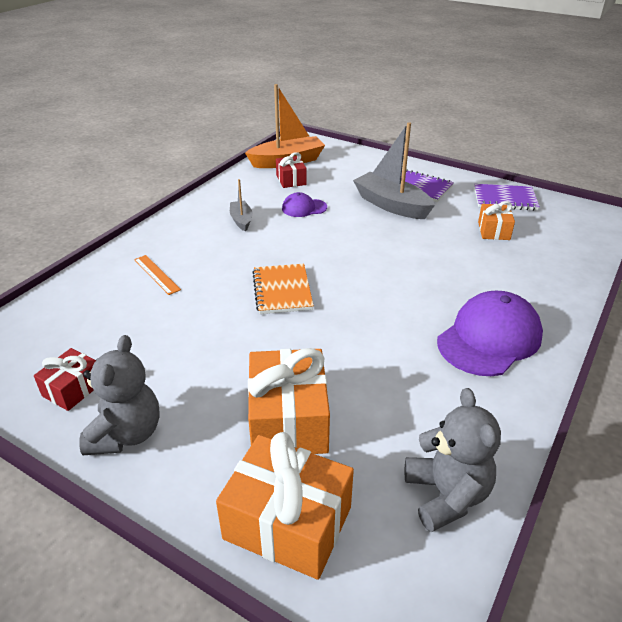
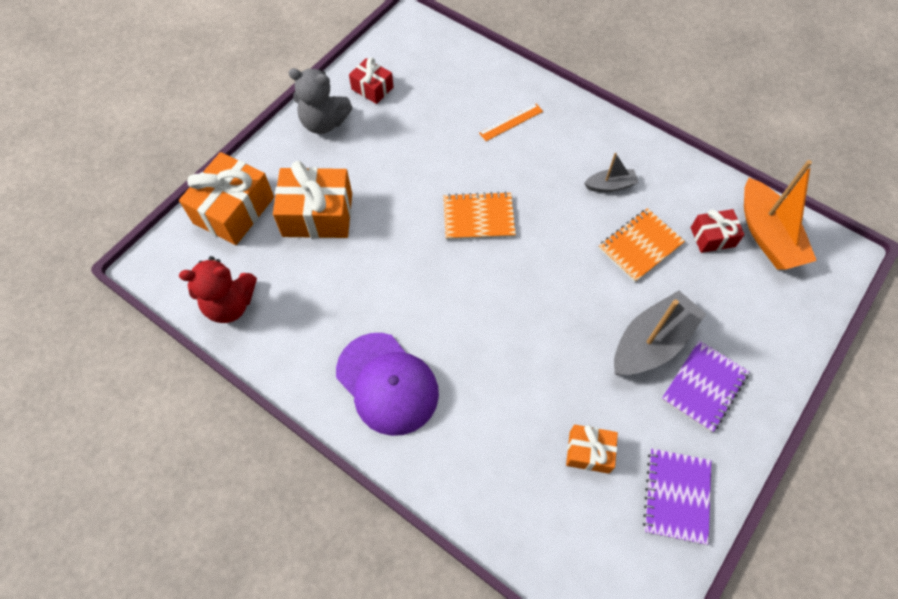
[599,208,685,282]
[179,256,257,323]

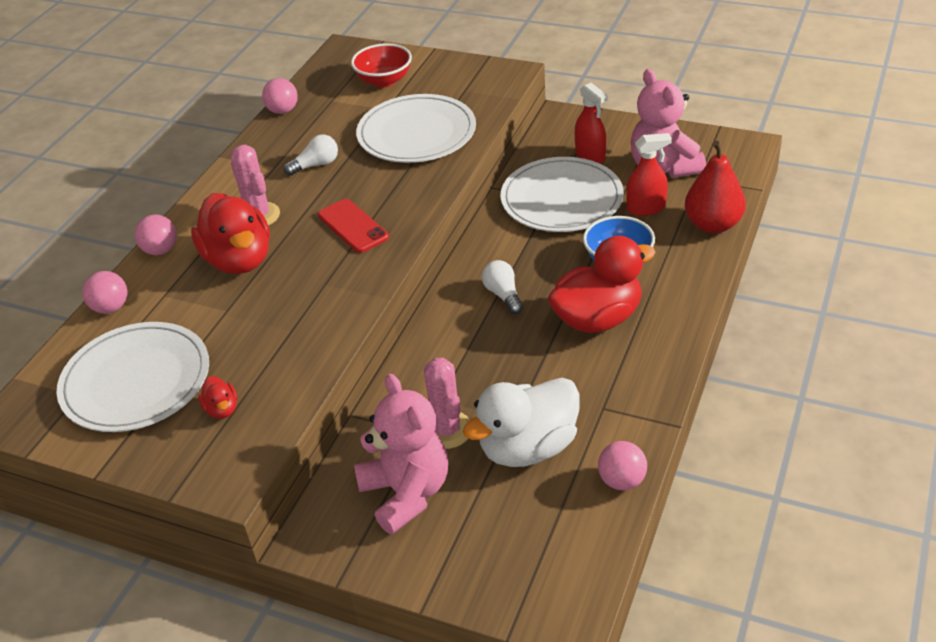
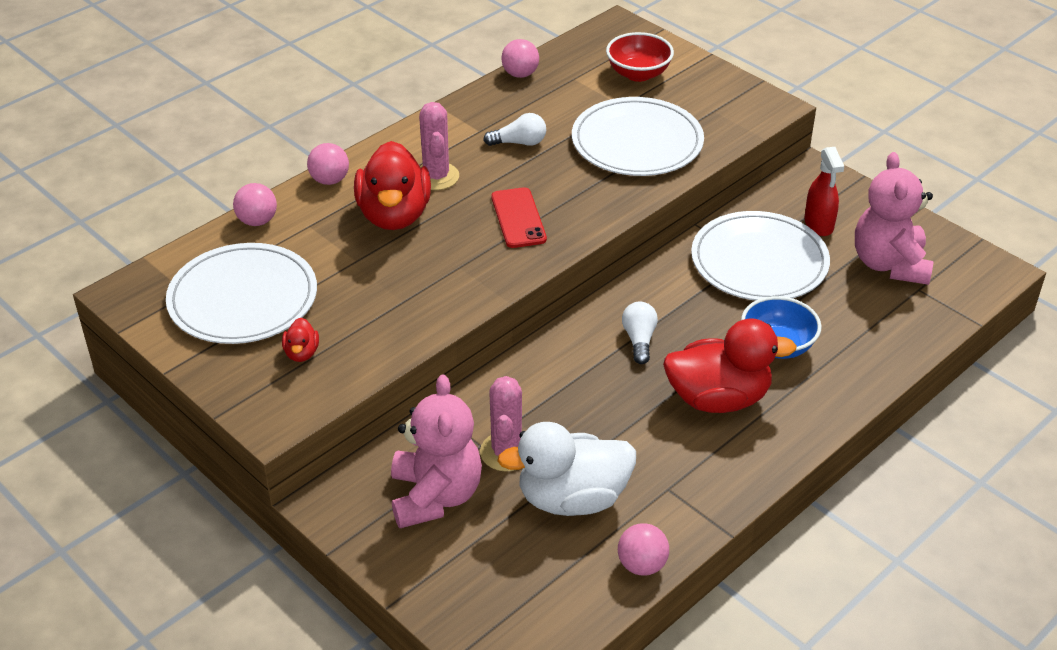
[626,133,672,216] (first image)
[685,141,746,233] (first image)

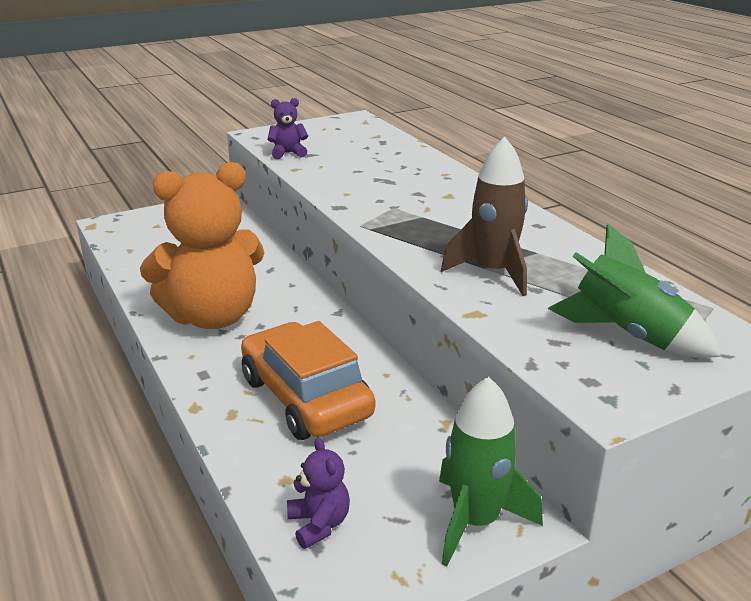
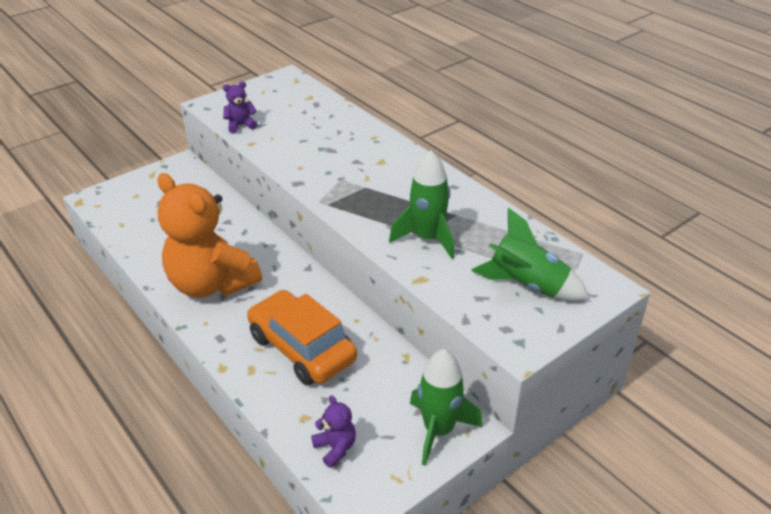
[389,150,454,259]
[157,173,262,298]

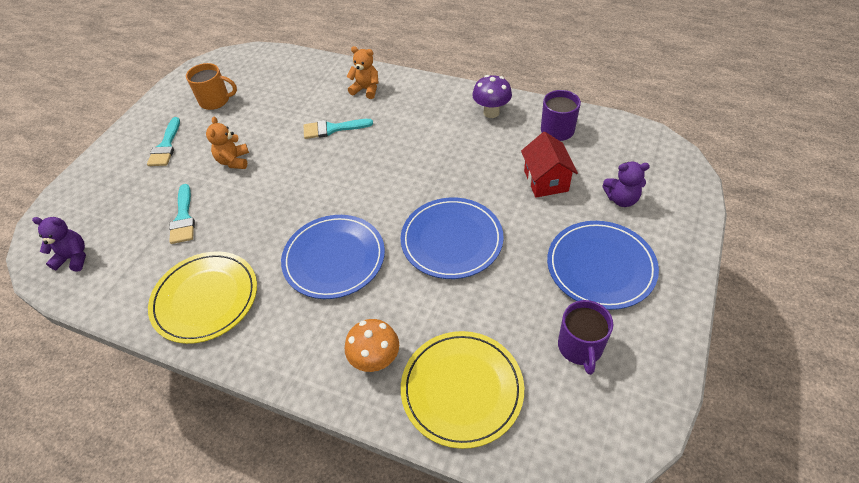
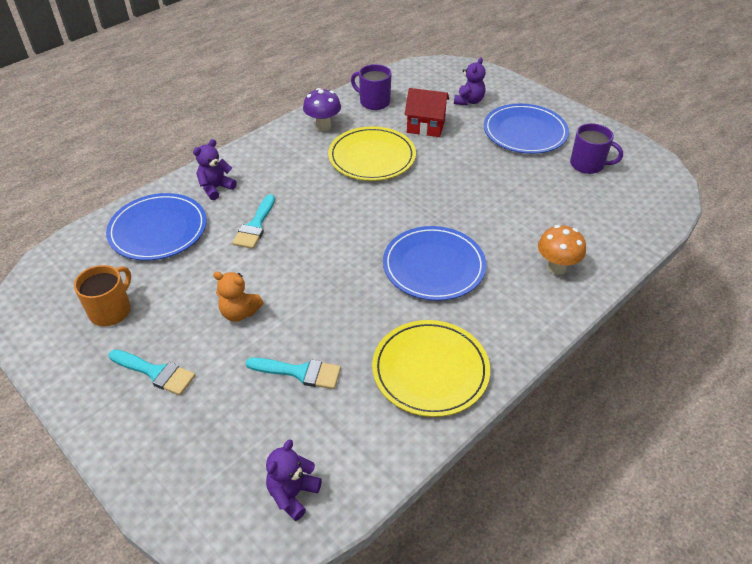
[106,193,207,261]
[328,126,416,181]
[193,139,237,200]

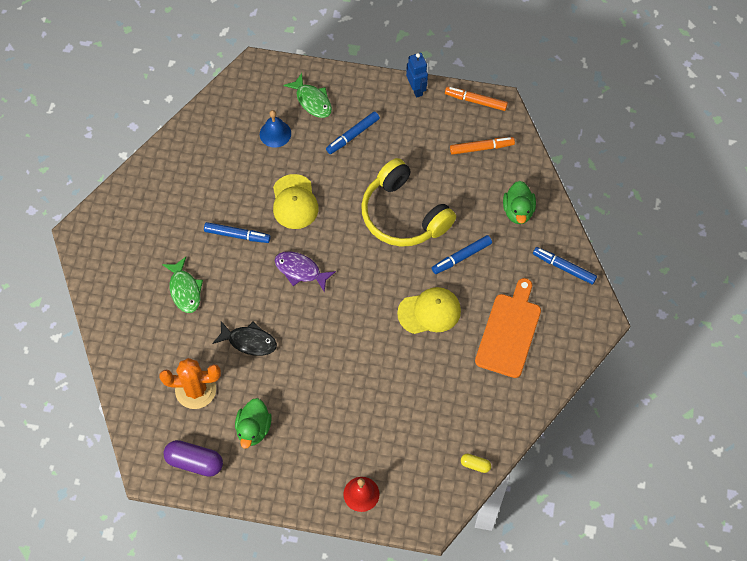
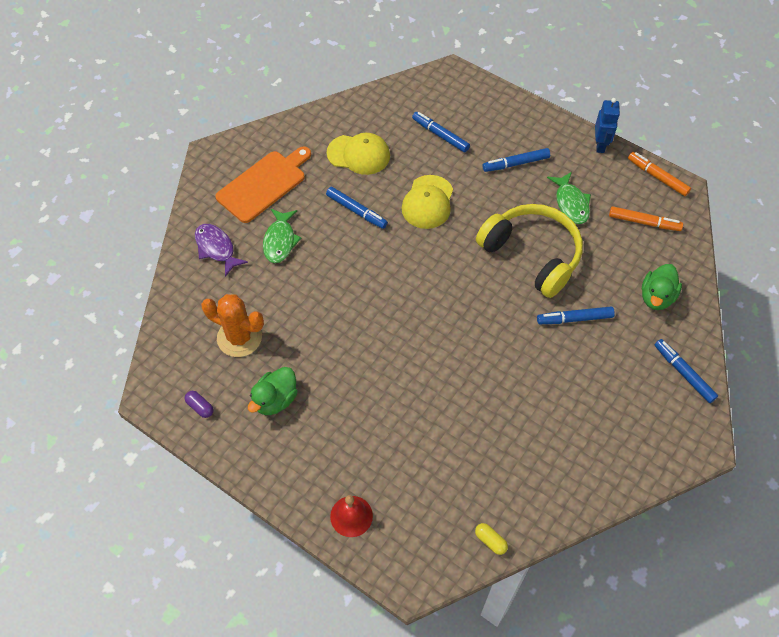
[212,321,277,356] (first image)
[195,224,248,277]
[547,172,591,224]
[327,133,390,175]
[215,146,311,223]
[412,112,470,153]
[476,204,583,298]
[185,391,214,418]

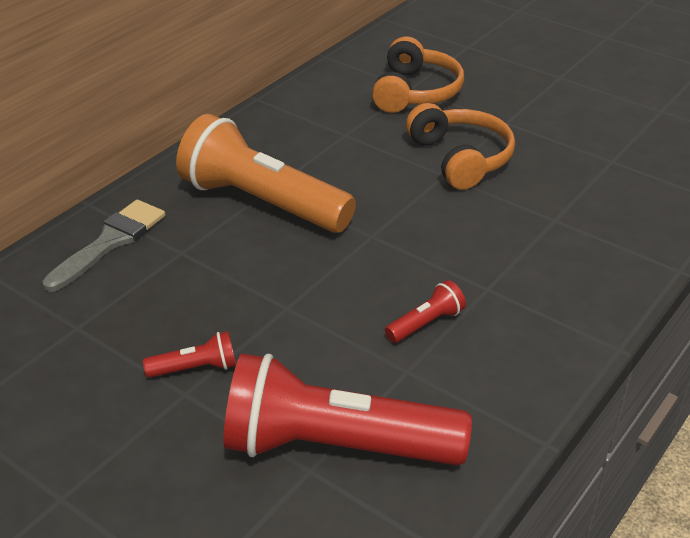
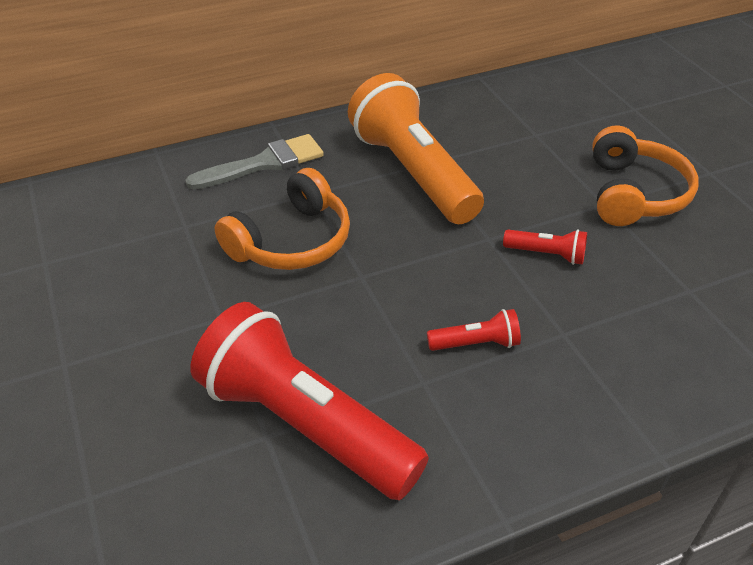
[503,229,587,265]
[215,168,350,270]

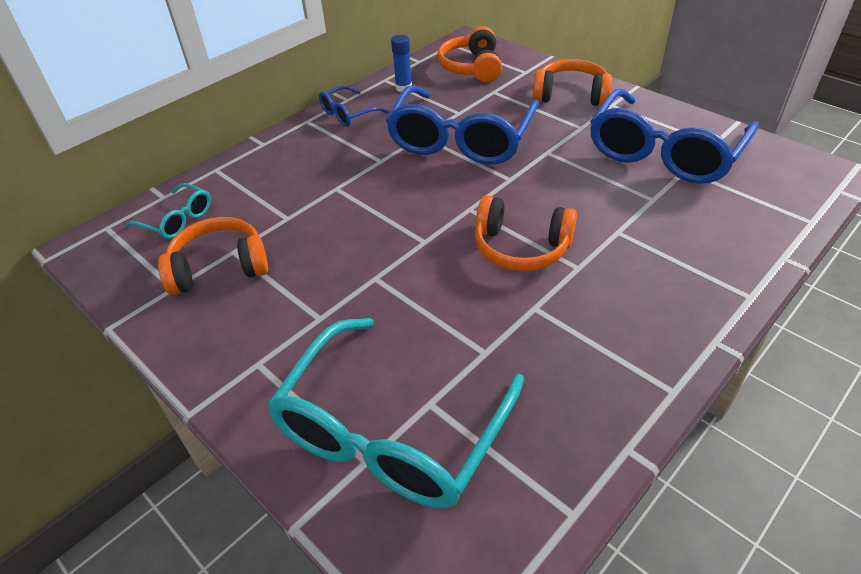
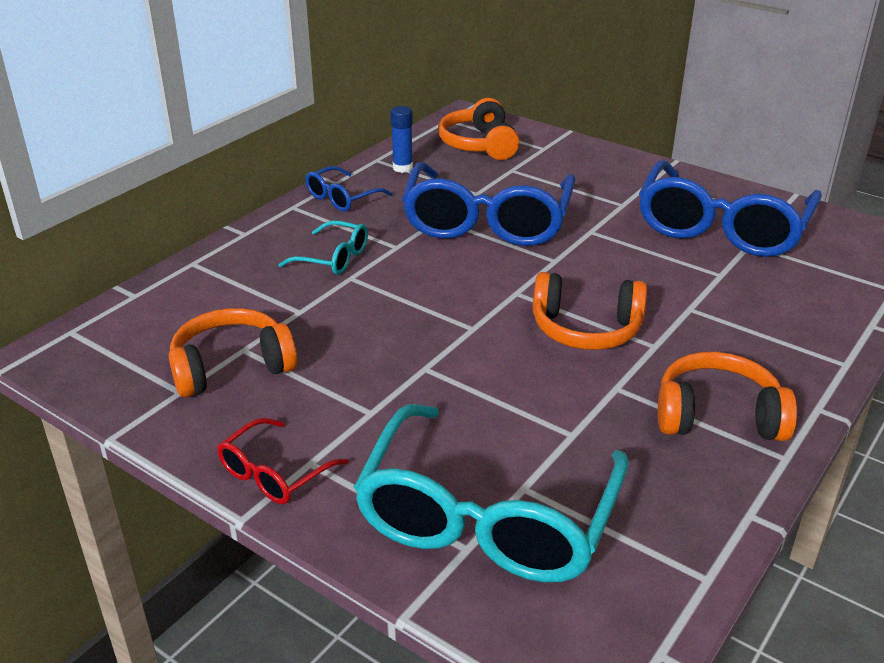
[217,418,349,504]
[278,220,368,275]
[658,352,797,441]

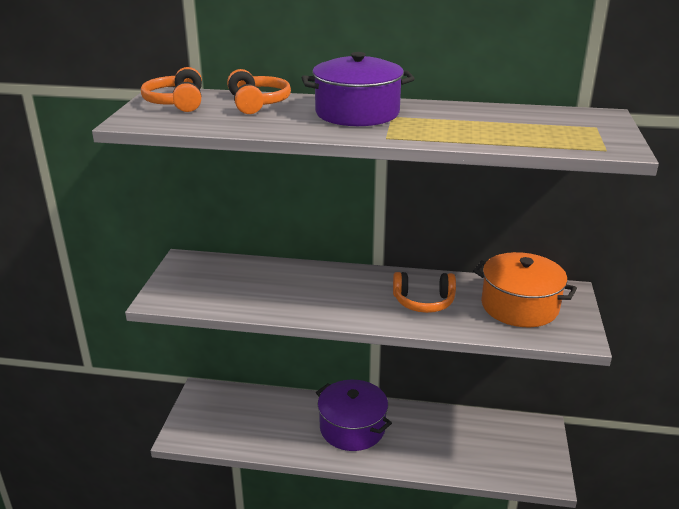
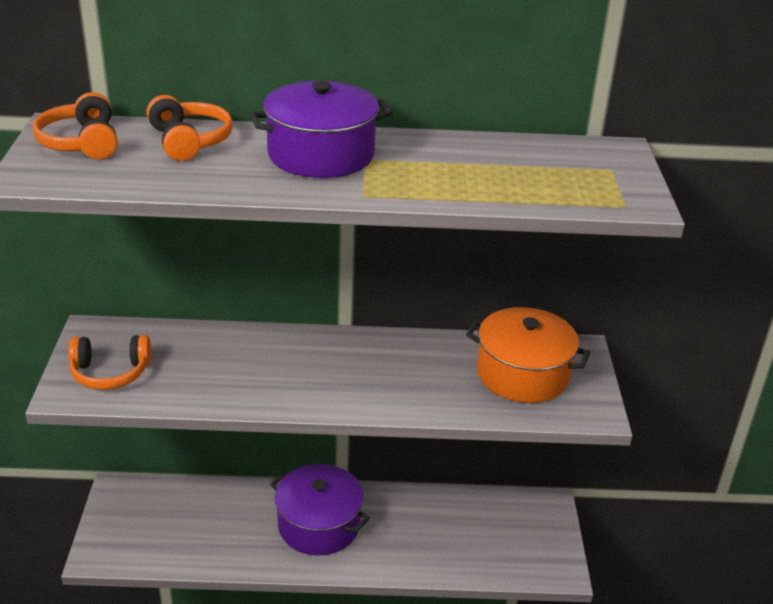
[68,335,151,390]

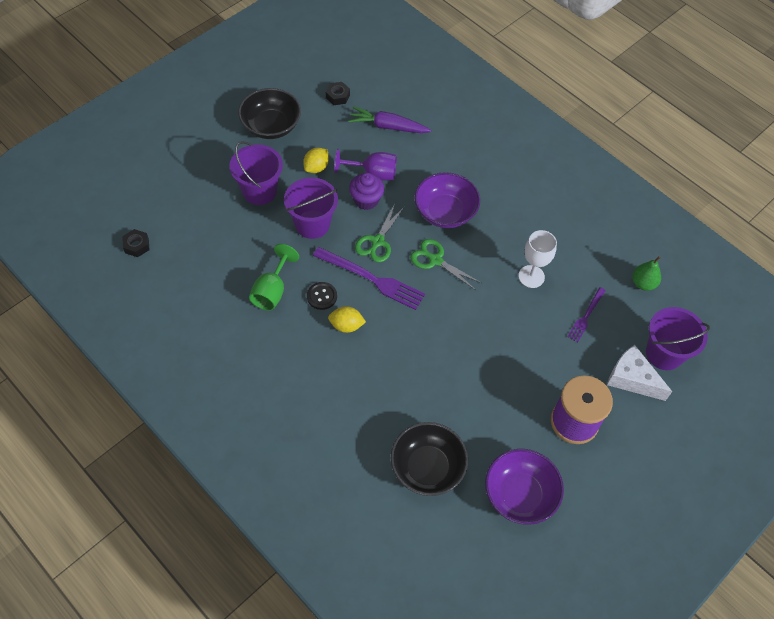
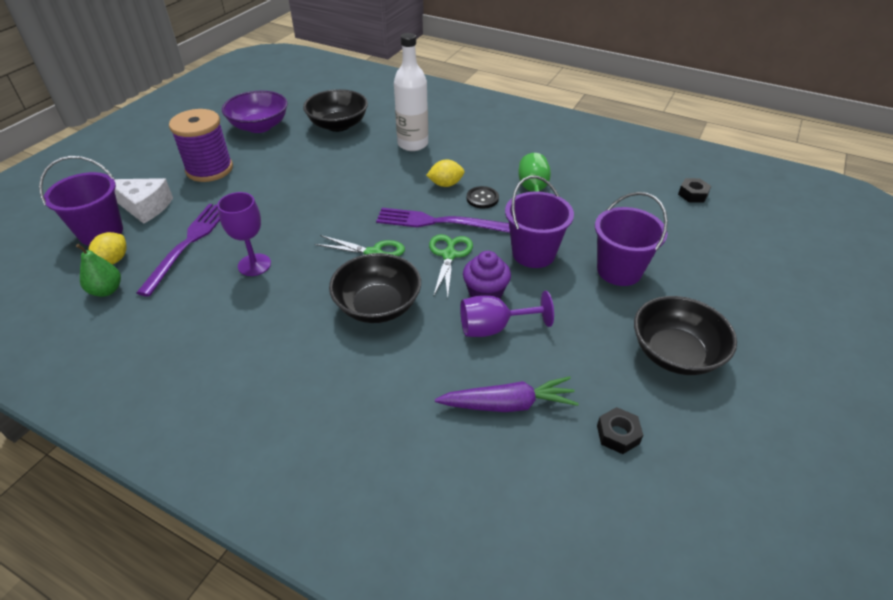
[394,33,428,151]
[89,232,127,265]
[329,253,421,323]
[217,192,271,276]
[136,204,220,297]

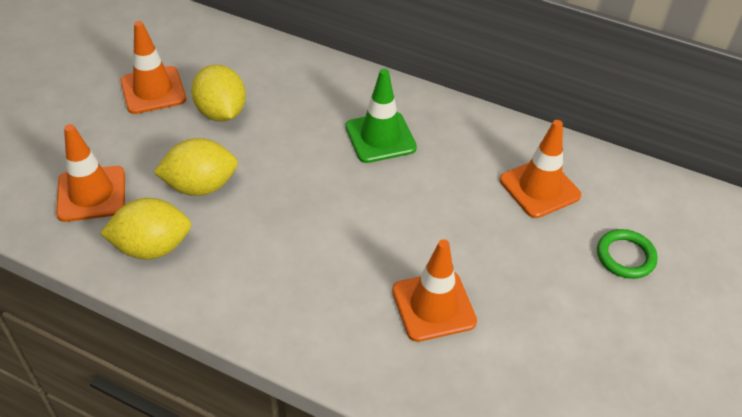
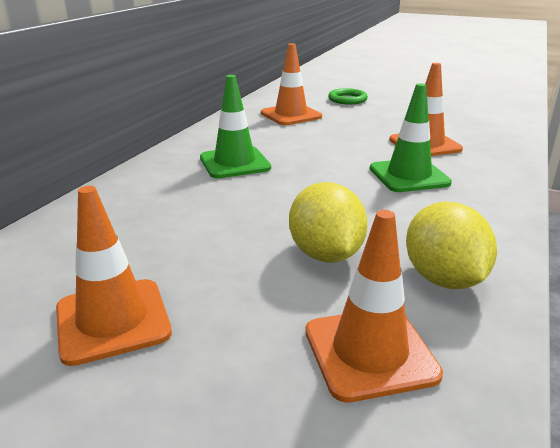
[191,64,246,122] (first image)
[370,83,452,192]

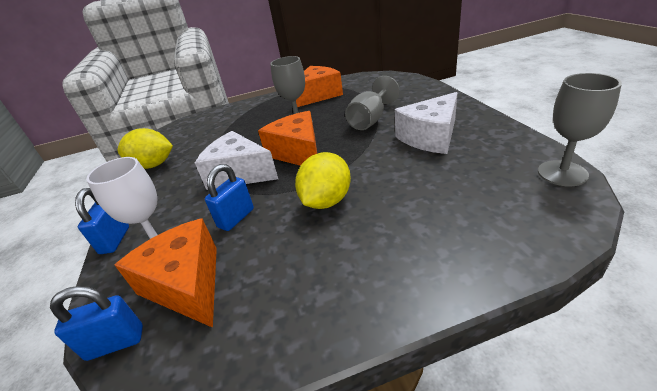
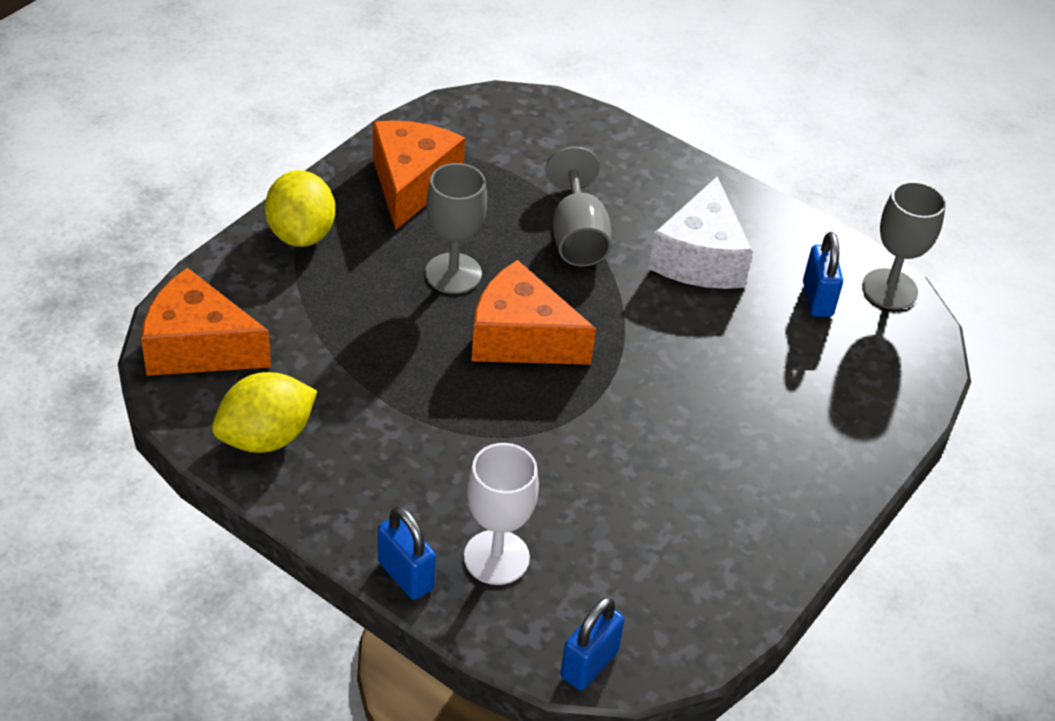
[195,131,278,190] (first image)
[141,268,271,376]
[803,232,843,317]
[265,170,335,247]

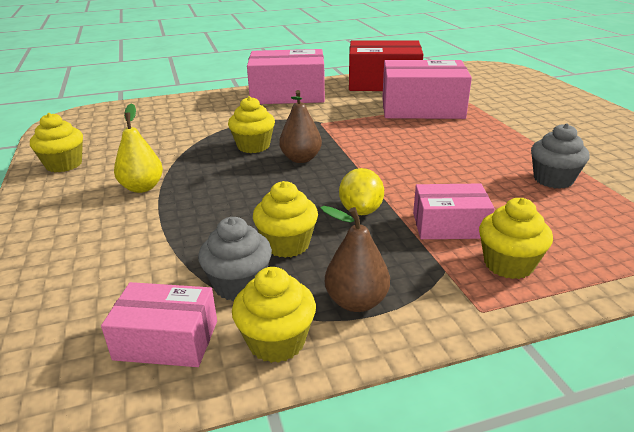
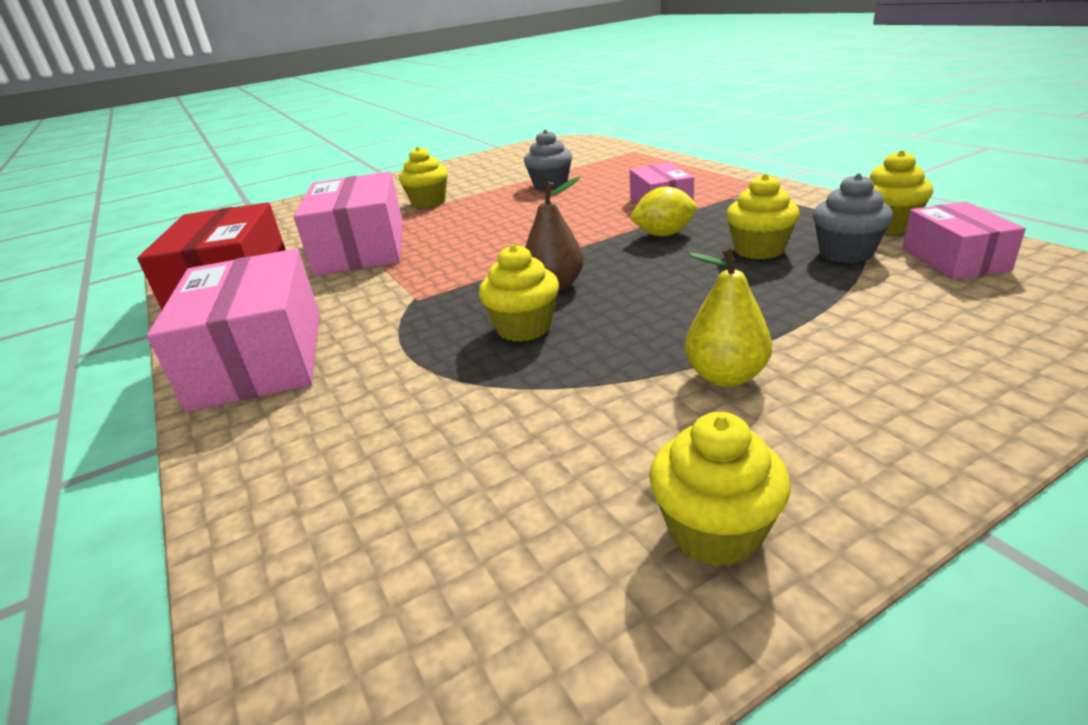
[320,206,390,312] (first image)
[399,147,448,208]

